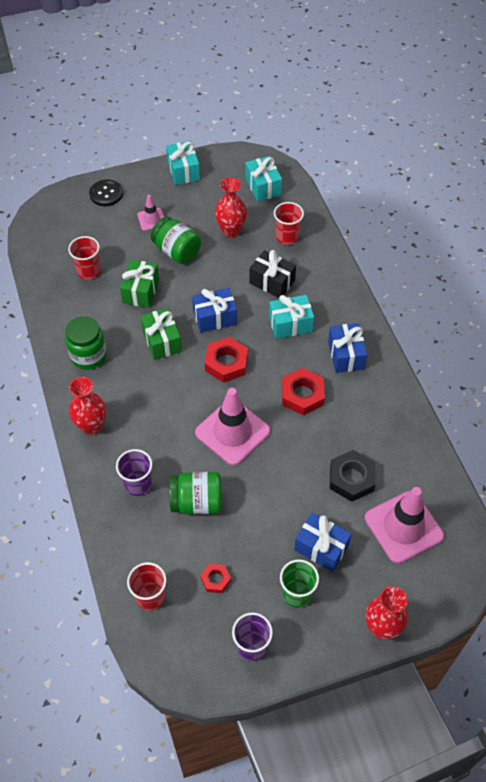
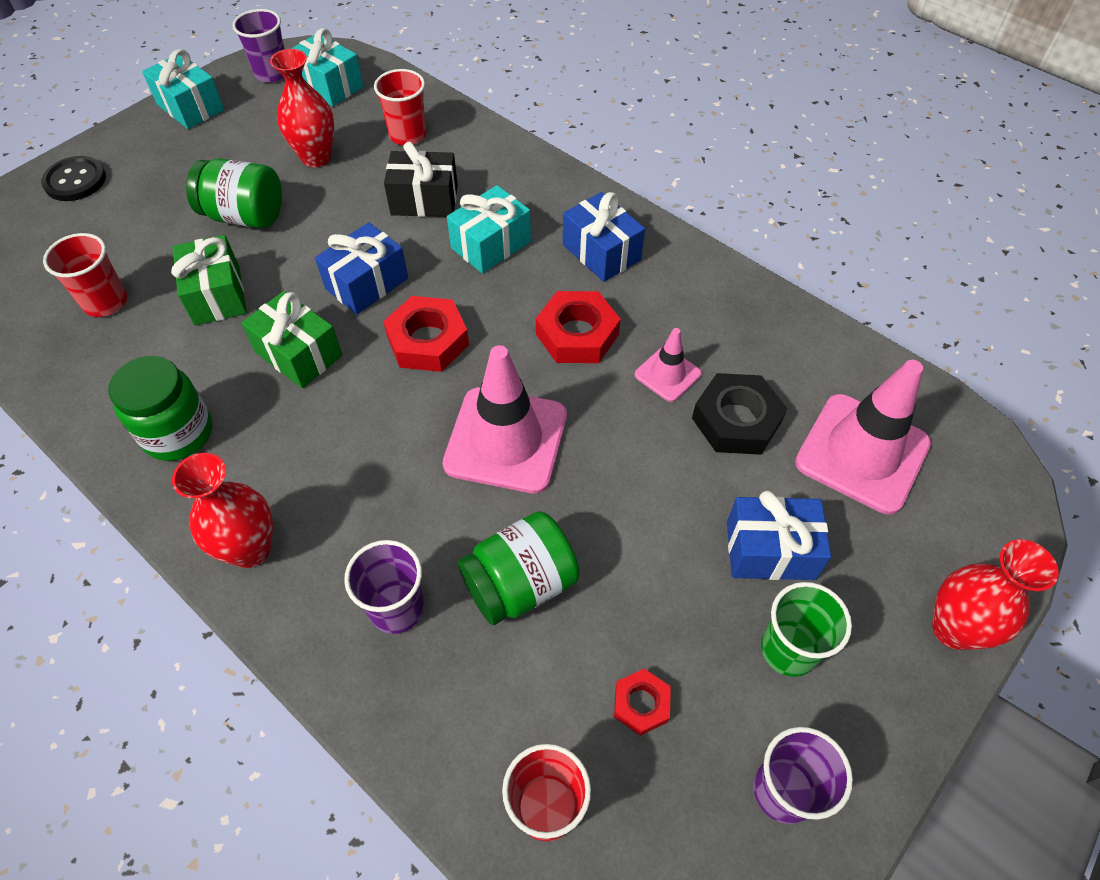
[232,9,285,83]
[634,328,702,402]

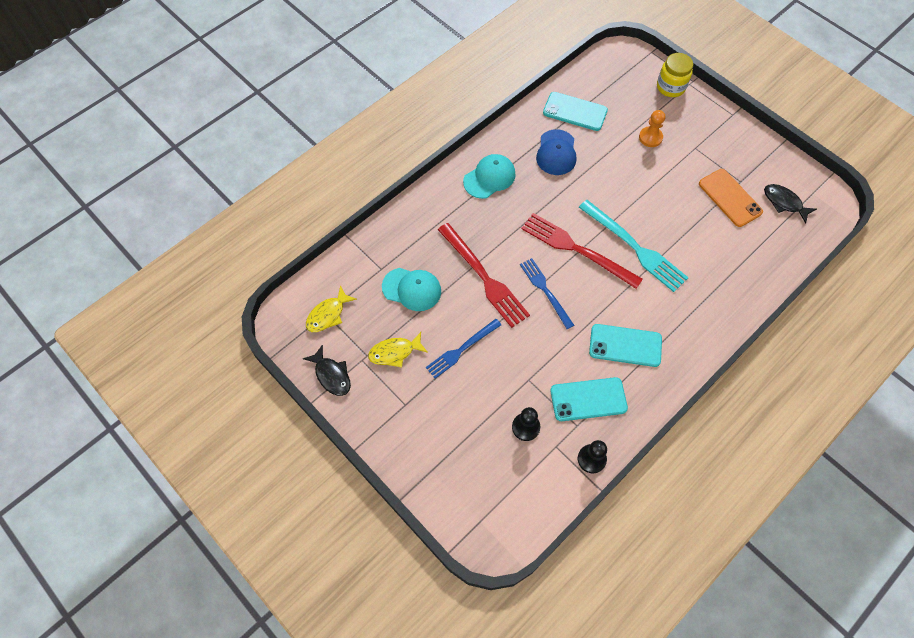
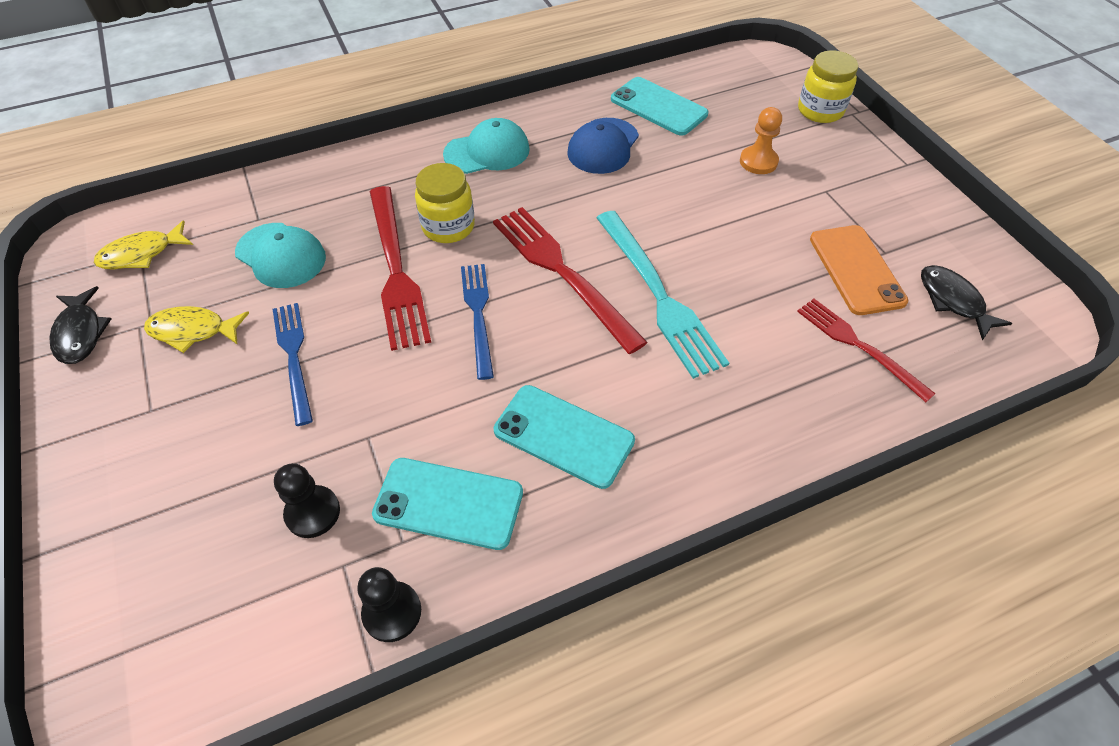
[415,163,475,243]
[797,299,936,402]
[273,303,313,426]

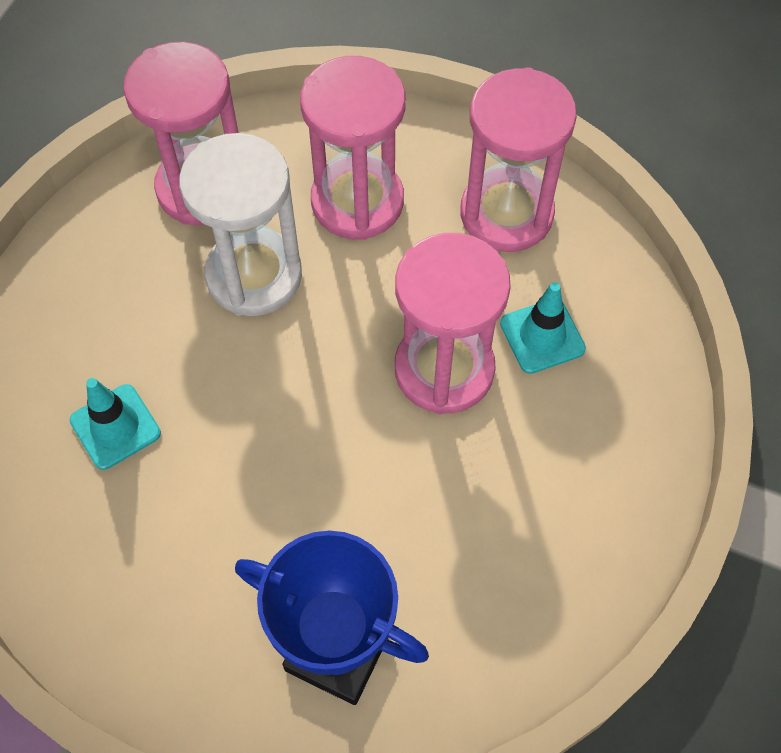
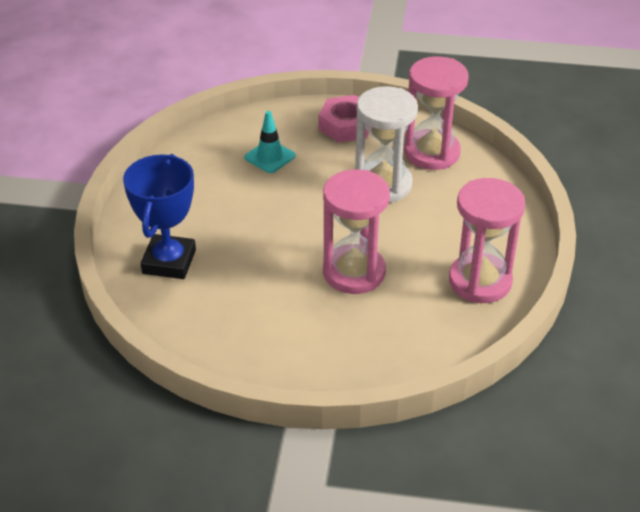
[300,56,406,240] (first image)
[500,282,586,374] (first image)
[319,95,369,143]

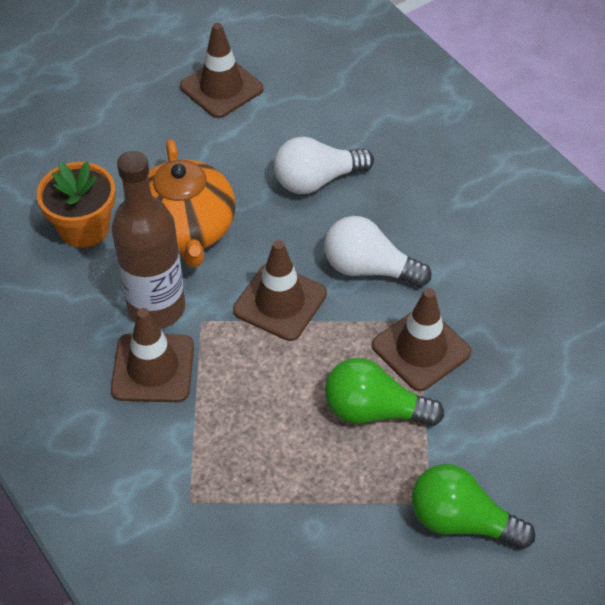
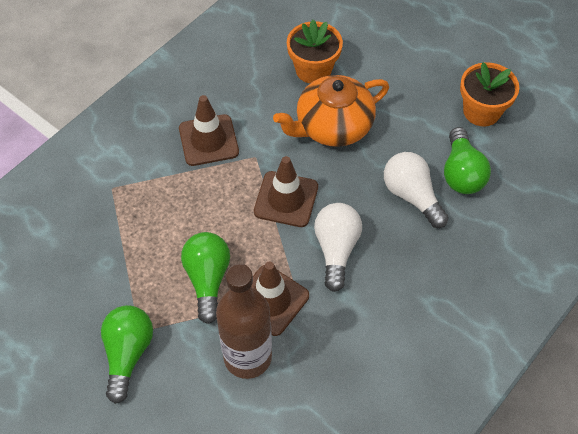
[444,127,491,194]
[216,264,272,379]
[460,62,519,126]

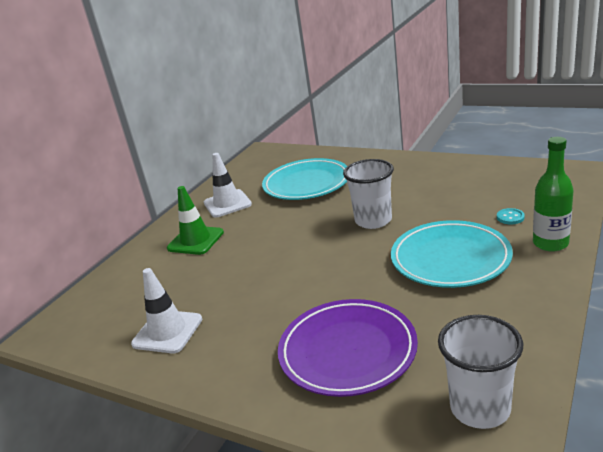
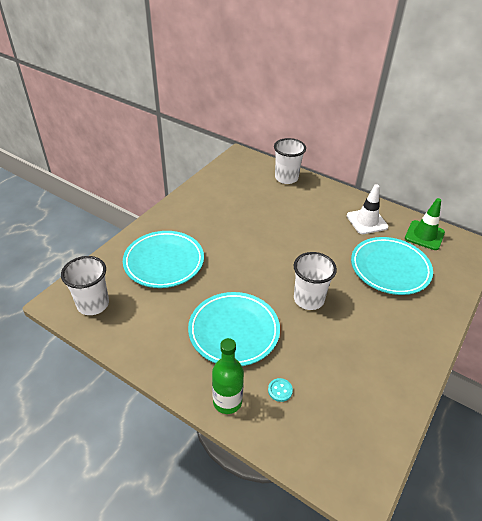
[131,268,202,353] (first image)
[274,138,306,184]
[405,198,445,250]
[123,231,204,288]

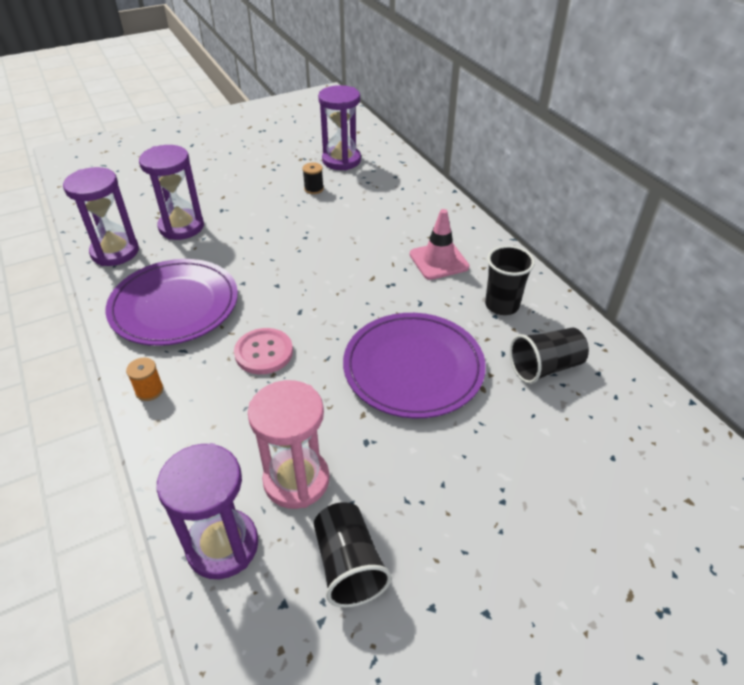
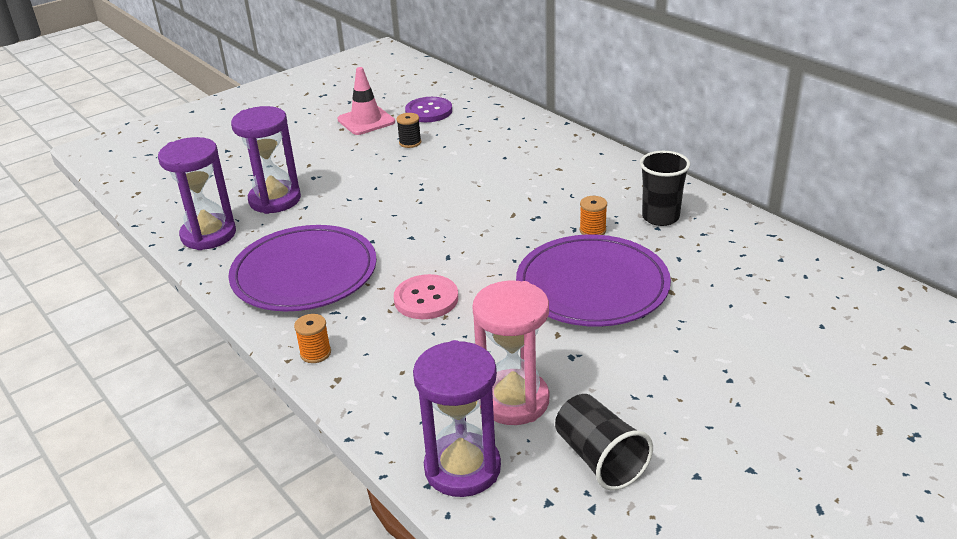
[510,328,589,384] (first image)
[580,196,607,235]
[337,67,395,135]
[405,97,452,122]

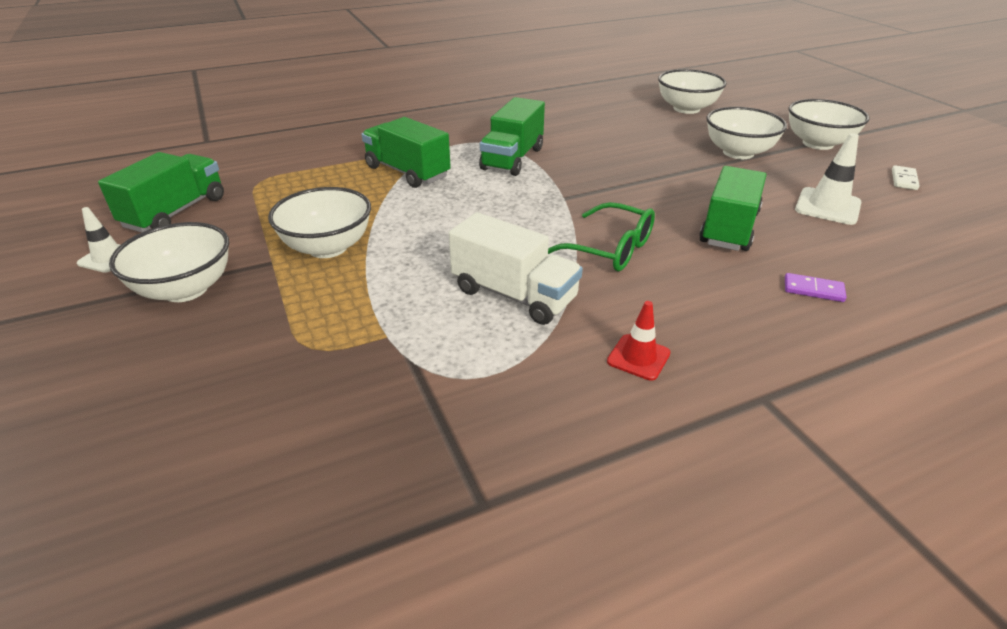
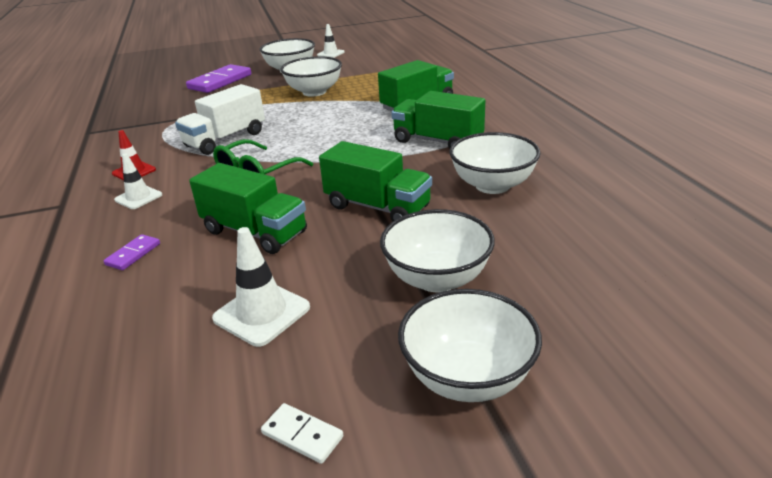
[114,153,162,209]
[186,64,251,93]
[319,141,432,221]
[449,132,541,194]

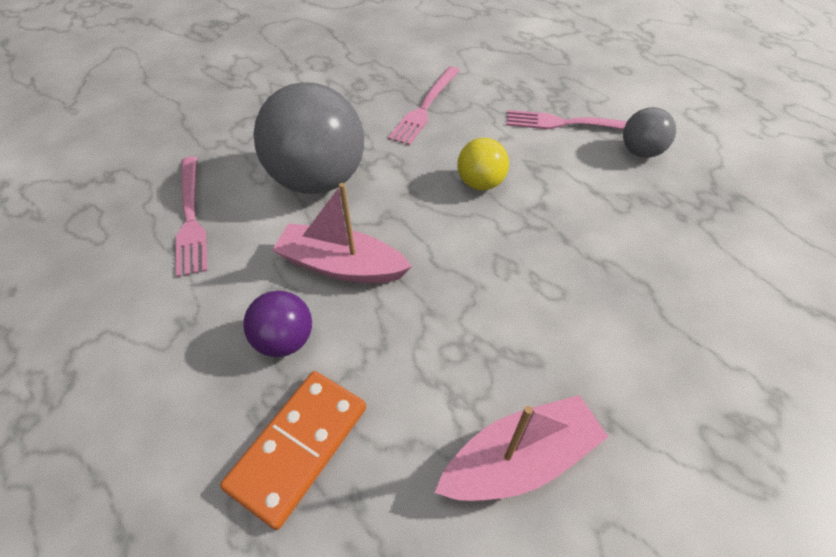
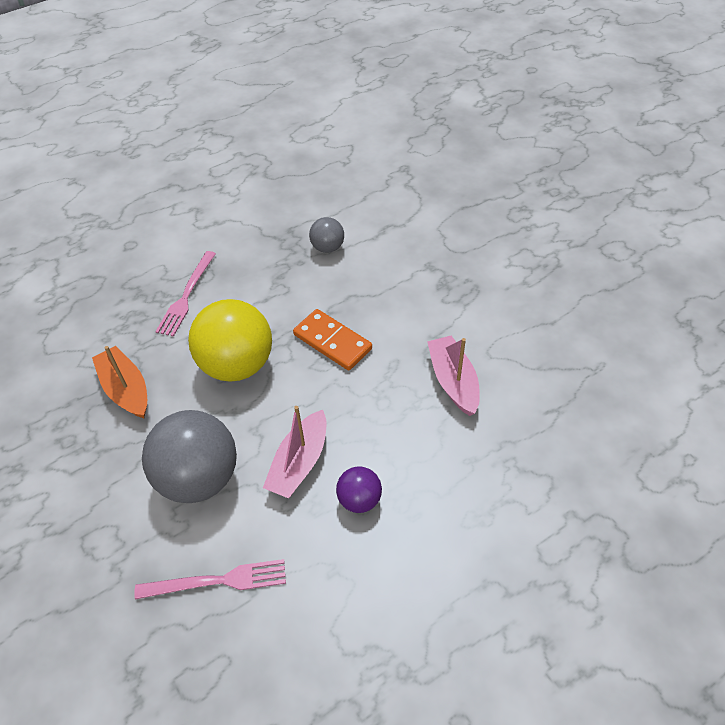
[293,309,372,371]
[309,217,344,253]
[92,346,147,418]
[188,299,272,382]

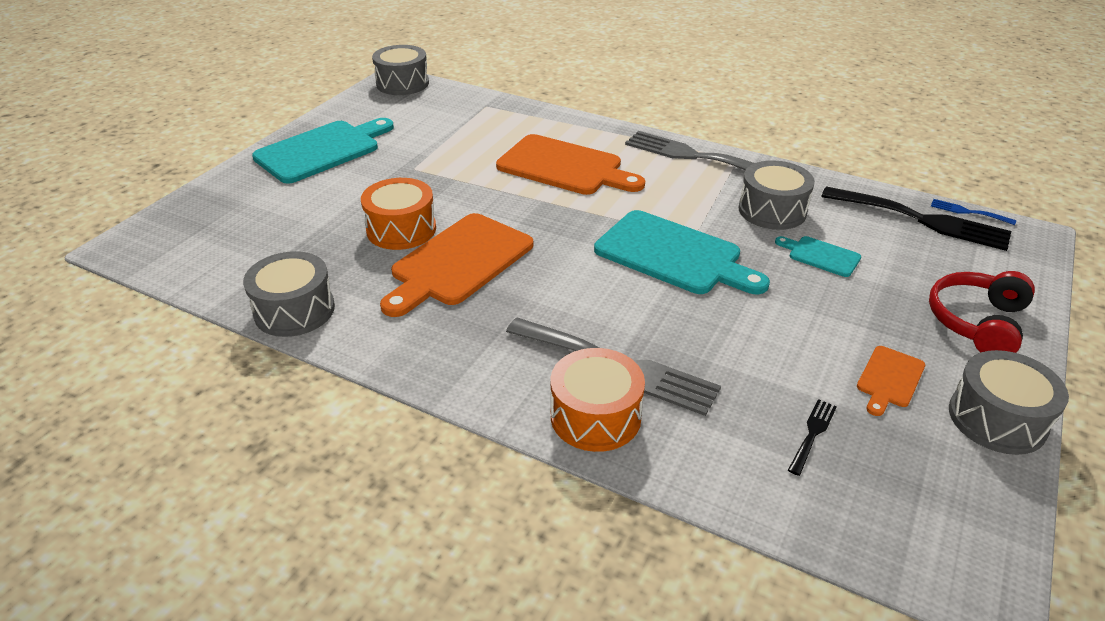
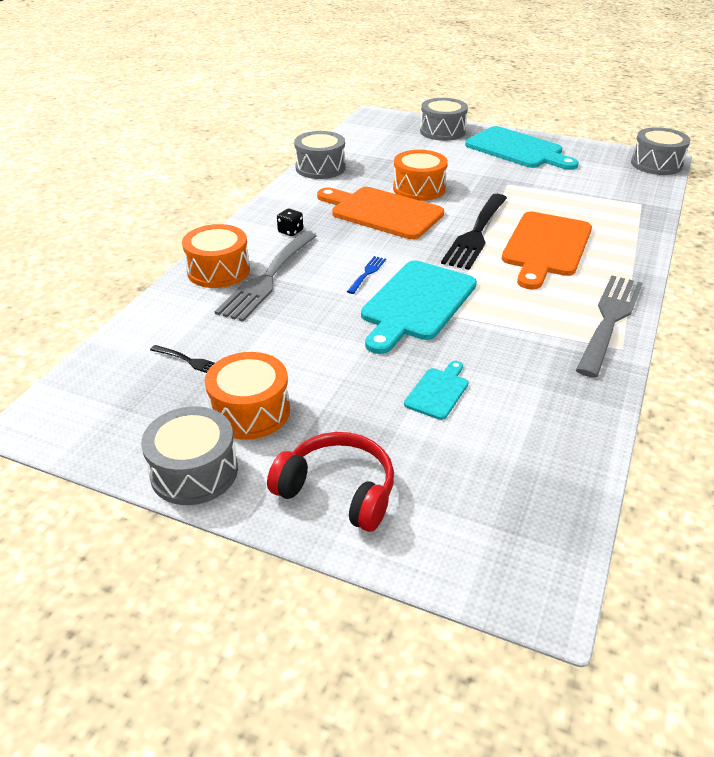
[277,208,303,236]
[420,98,468,141]
[441,194,507,270]
[347,256,386,294]
[205,352,290,440]

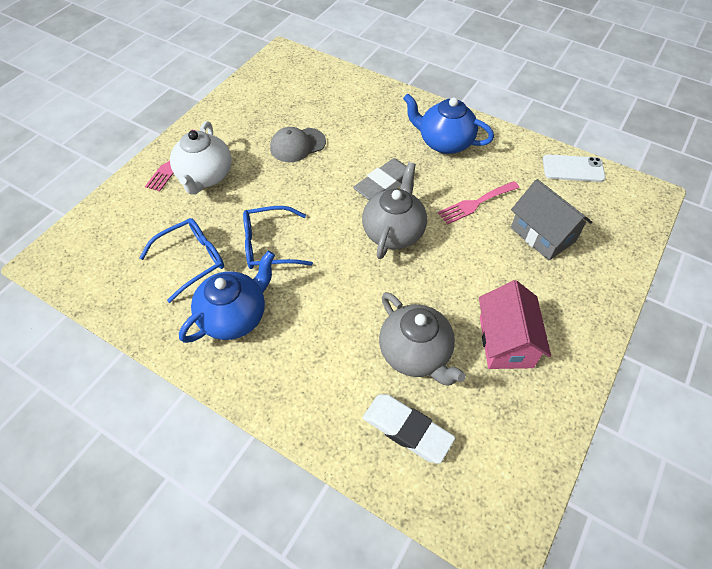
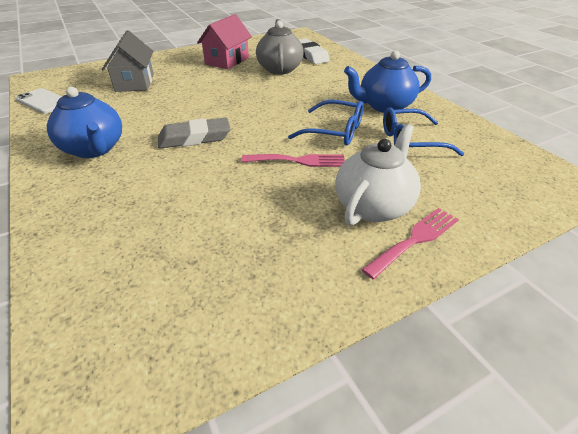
[270,127,326,162] (first image)
[362,162,427,259] (first image)
[241,154,345,167]

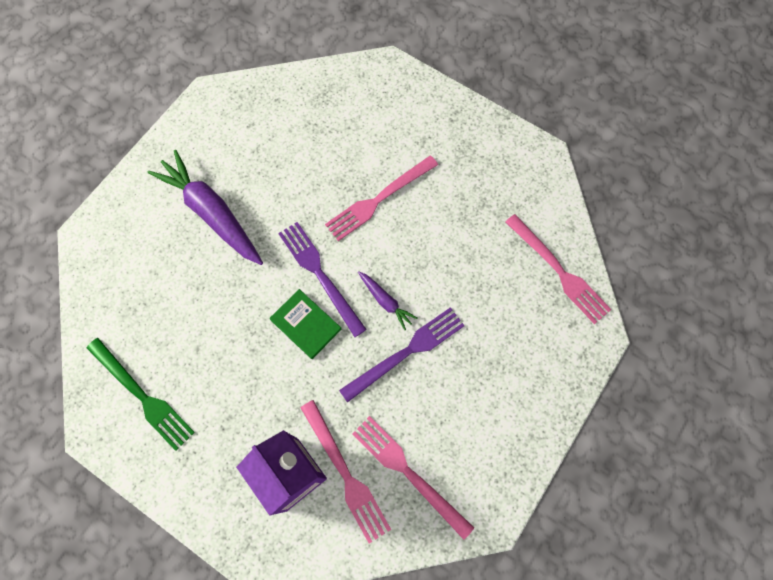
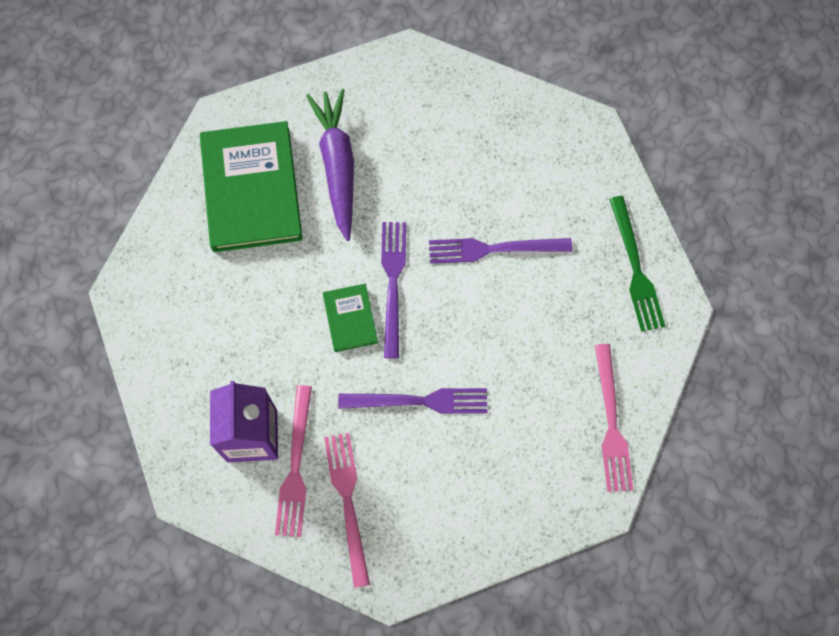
[358,271,418,330] (first image)
[200,121,303,252]
[609,196,665,332]
[429,238,572,264]

